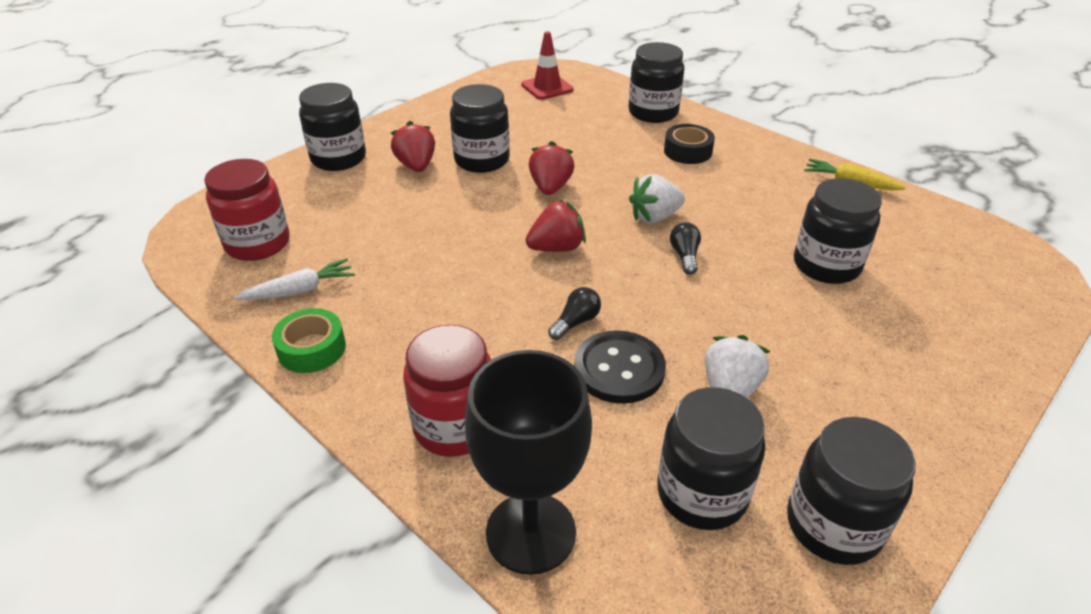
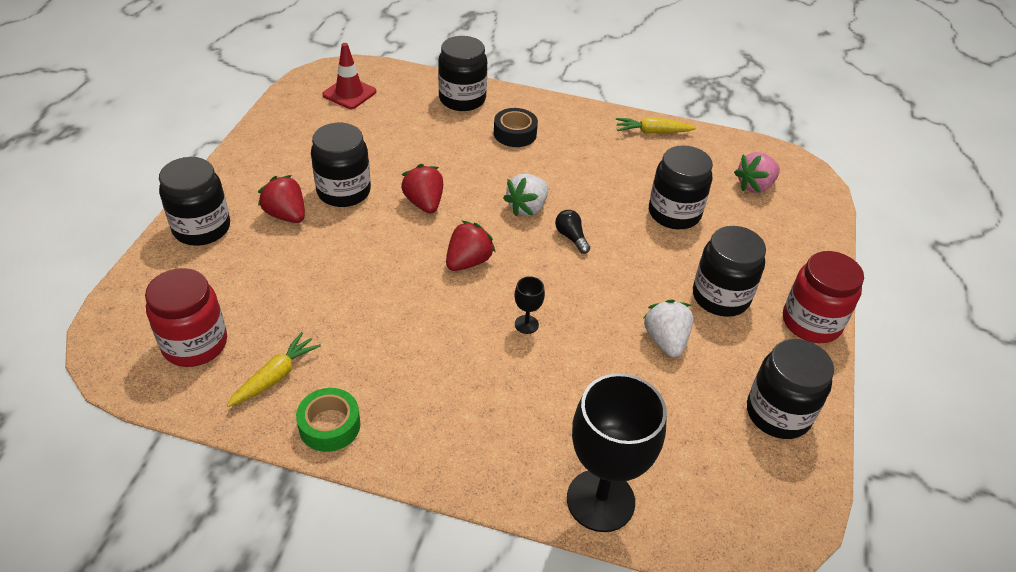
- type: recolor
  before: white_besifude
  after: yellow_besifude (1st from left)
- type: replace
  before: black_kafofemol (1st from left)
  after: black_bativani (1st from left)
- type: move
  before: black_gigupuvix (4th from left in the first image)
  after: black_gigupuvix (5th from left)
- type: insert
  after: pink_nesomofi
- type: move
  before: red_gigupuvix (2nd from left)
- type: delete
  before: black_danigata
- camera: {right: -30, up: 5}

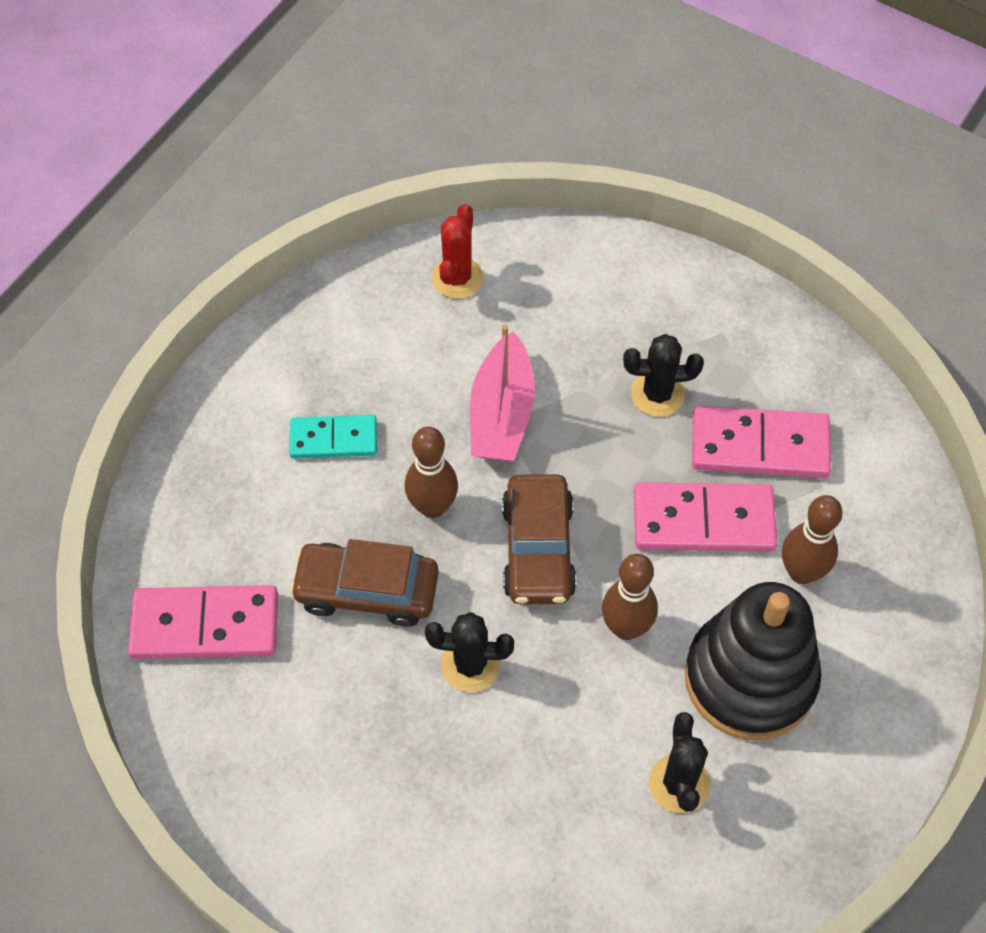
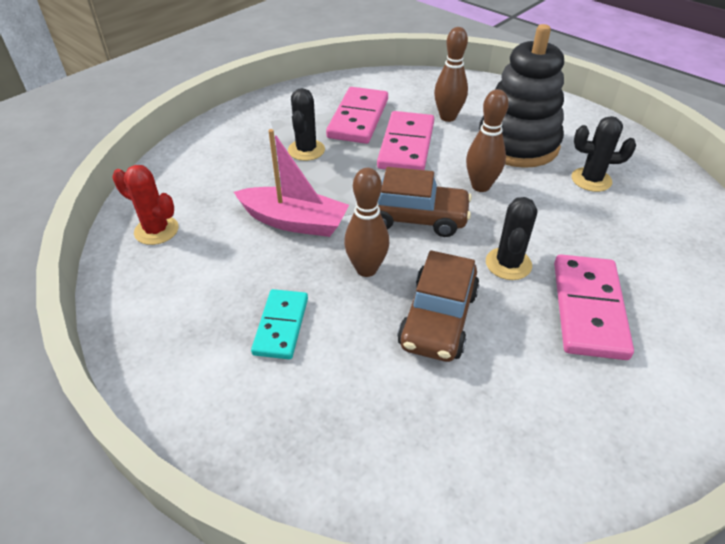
- type: move
  before: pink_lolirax (1st from left in the first image)
  after: pink_lolirax (3rd from left)
- camera: {right: -80, up: -15}

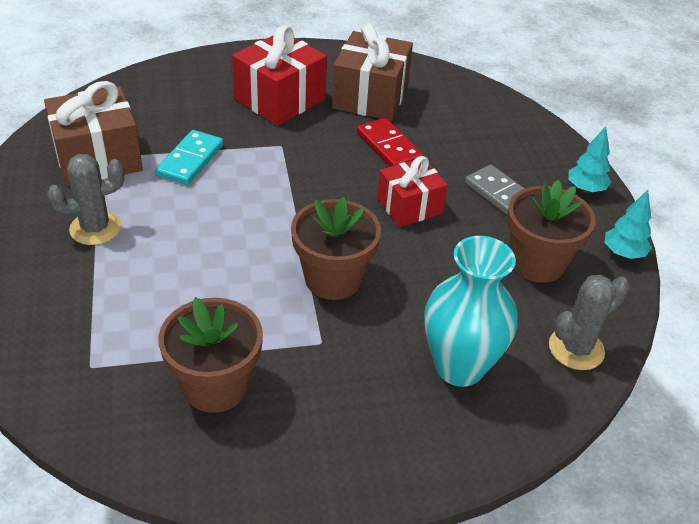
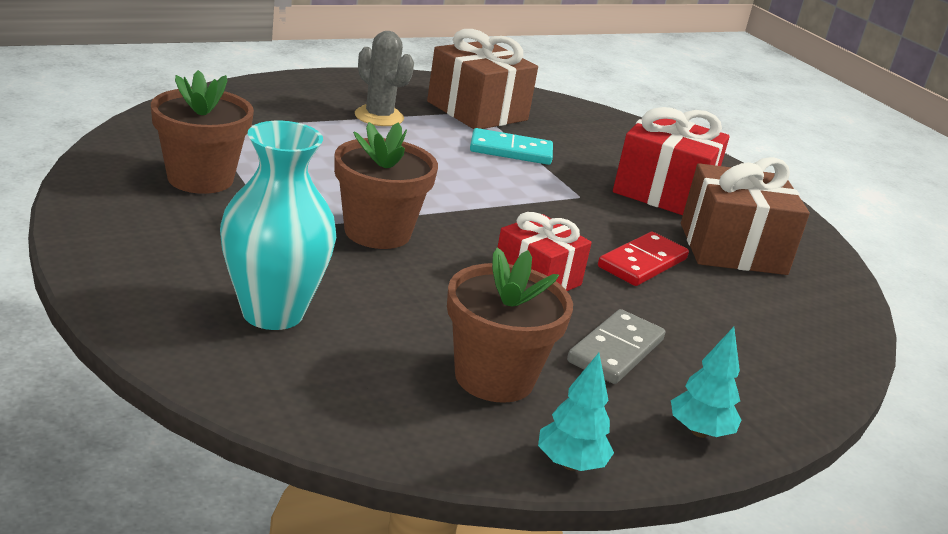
- type: delete
  before: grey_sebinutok (2nd from left)
- camera: {right: 70, up: -15}

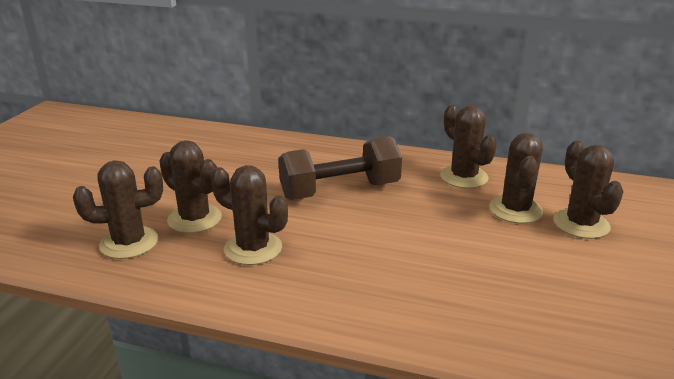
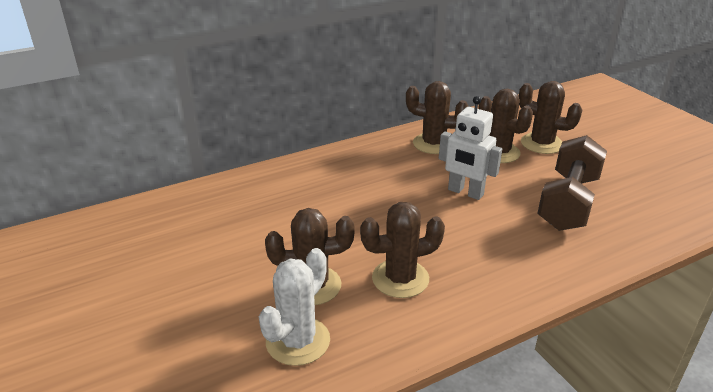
- type: recolor
  before: brown_sebinutok (1st from left)
  after: white_sebinutok
- type: insert
  after: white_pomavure
- type: move
  before: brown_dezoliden
- camera: {right: -45, up: 5}

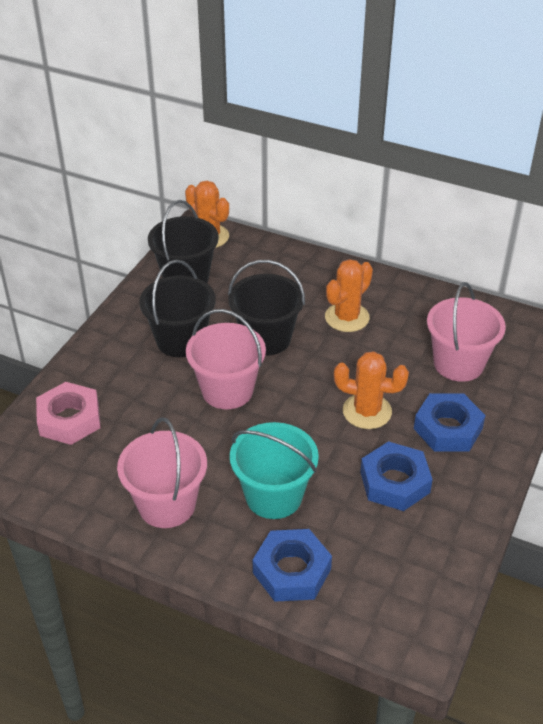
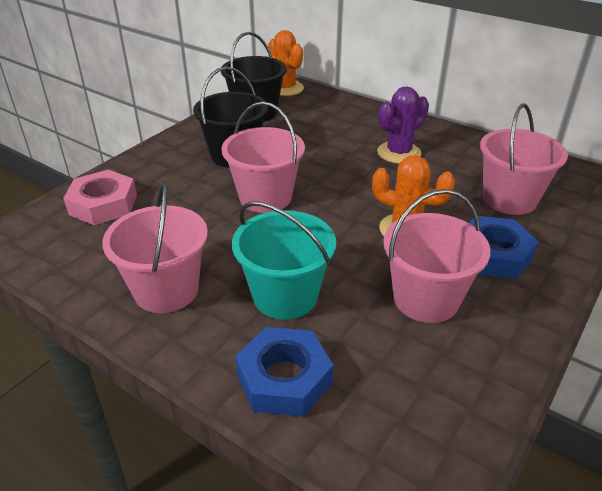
- type: recolor
  before: orange_sebinutok (2nd from left)
  after: purple_sebinutok
- type: replace
  before: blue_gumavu (2nd from left)
  after: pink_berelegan (3rd from left)
- type: delete
  before: black_berelegan (3rd from left)
- camera: {right: 10, up: -5}

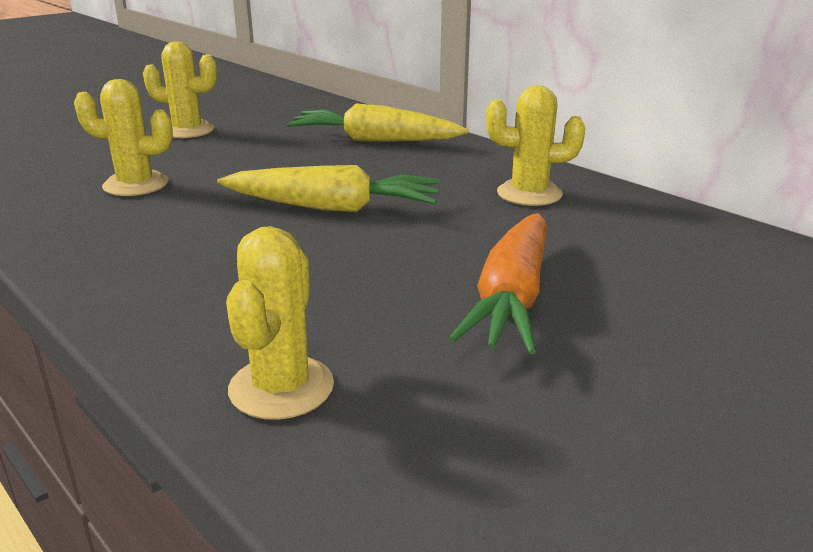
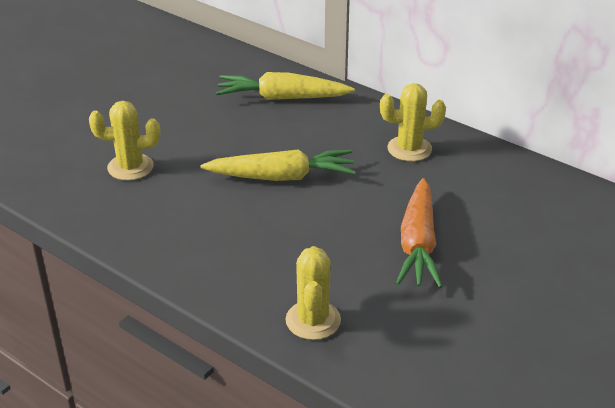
- type: delete
  before: yellow_sebinutok (2nd from left)
- camera: {right: -10, up: 10}

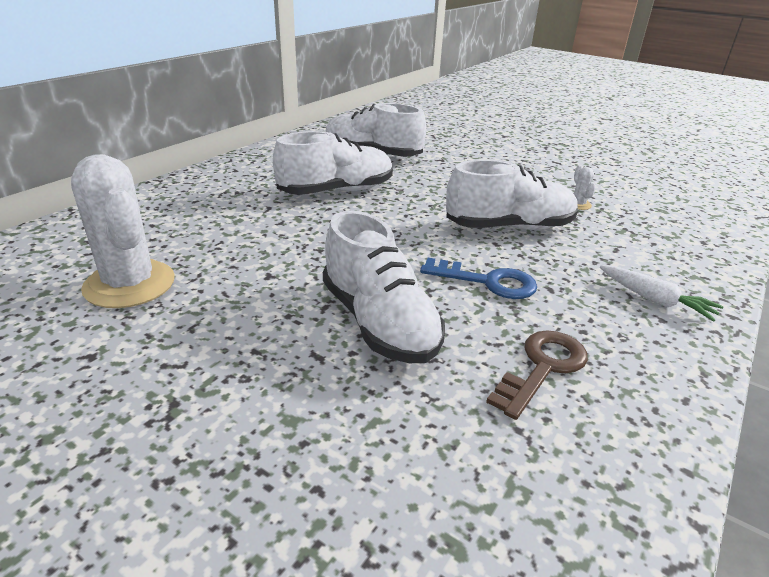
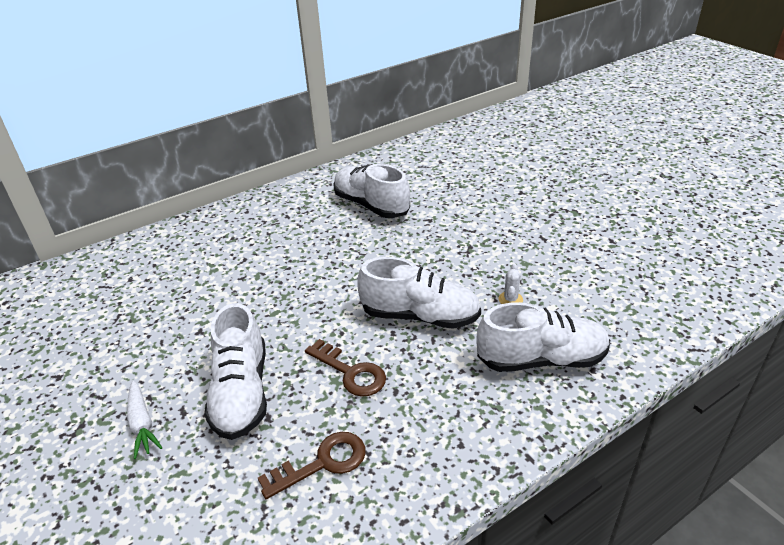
- type: move
  before: white_besifude
- type: recolor
  before: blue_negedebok
  after: brown_negedebok (2nd from left)
- type: move
  before: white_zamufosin (1st from left in the first image)
  after: white_zamufosin (4th from left)
- type: delete
  before: white_sebinutok (1st from left)
- camera: {right: 25, up: 5}

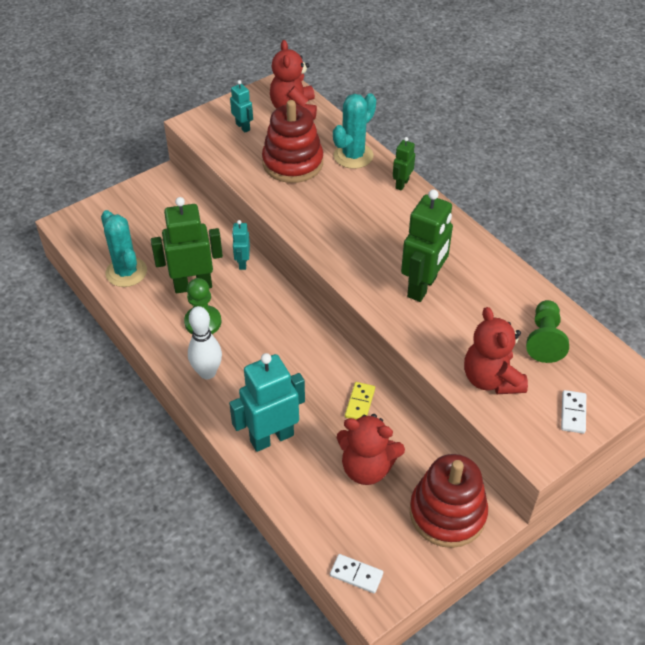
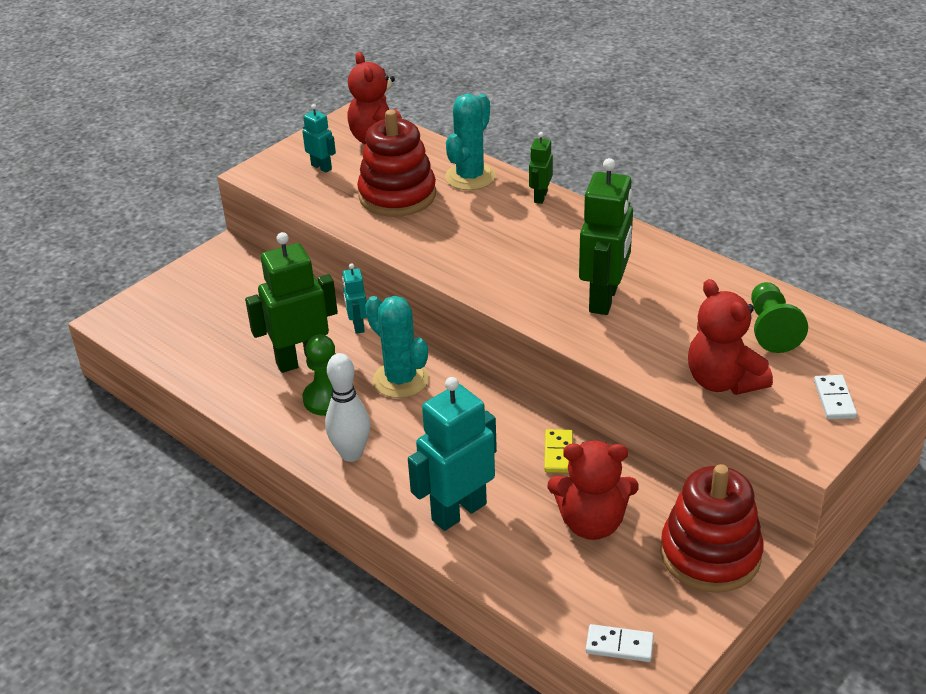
- type: move
  before: turquoise_sebinutok (1st from left)
- camera: {right: -10, up: -10}

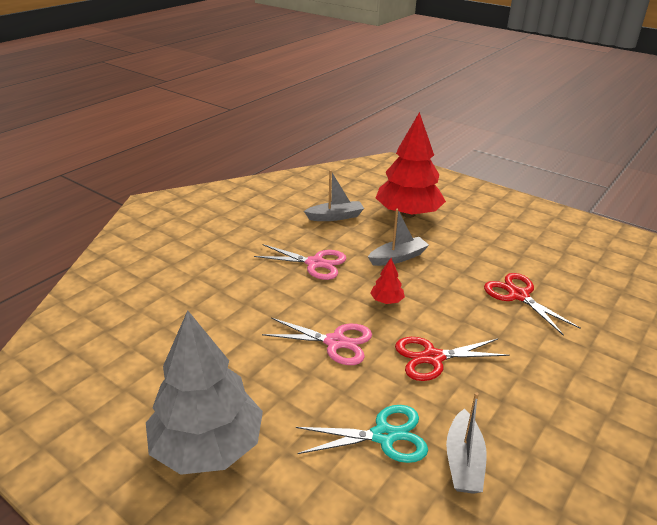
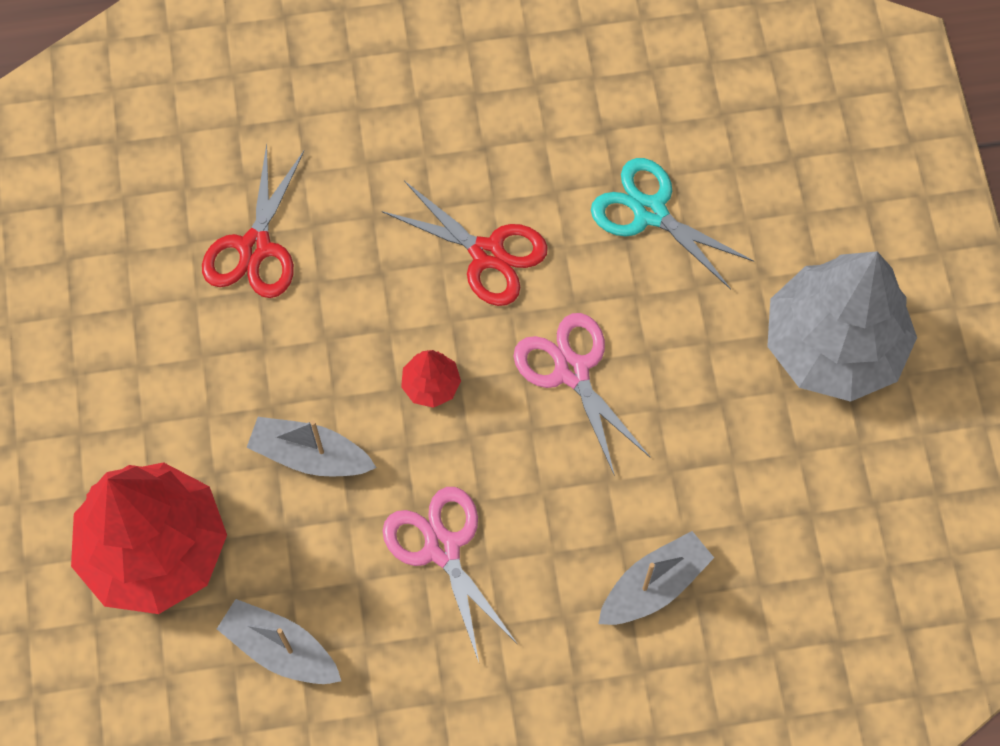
- type: move
  before: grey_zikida (3rd from left)
- camera: {right: -135, up: 35}

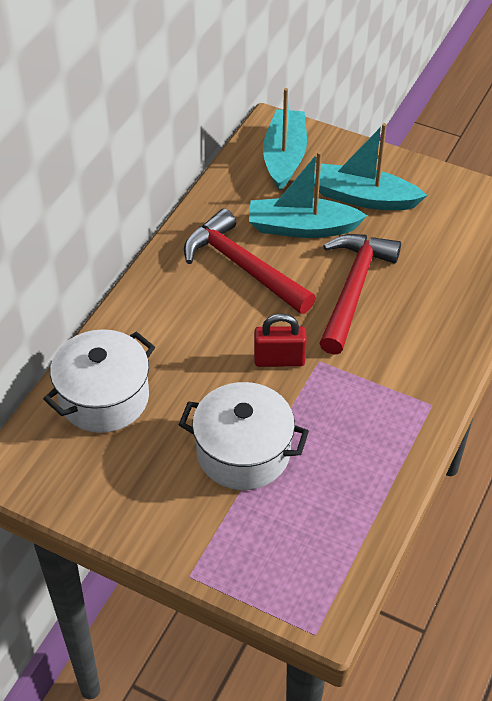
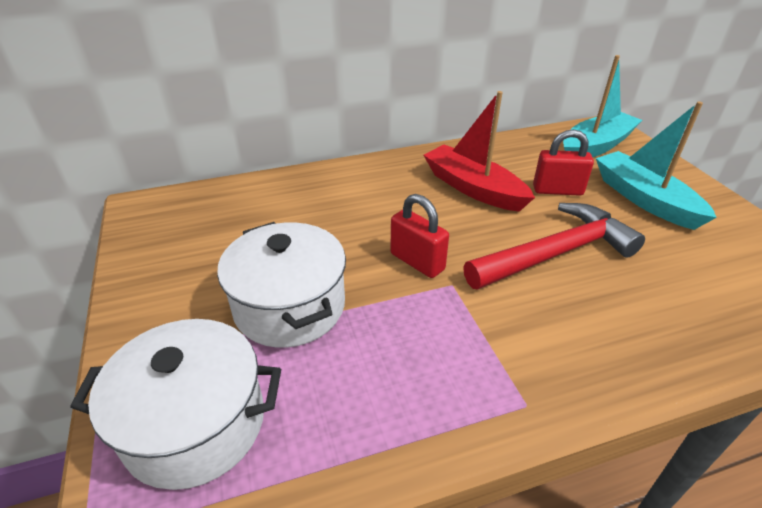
- type: move
  before: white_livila (1st from left)
- type: replace
  before: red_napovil (1st from left)
  after: red_zikida
- type: replace
  before: turquoise_zikida (2nd from left)
  after: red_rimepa (2nd from left)
- camera: {right: 45, up: -10}

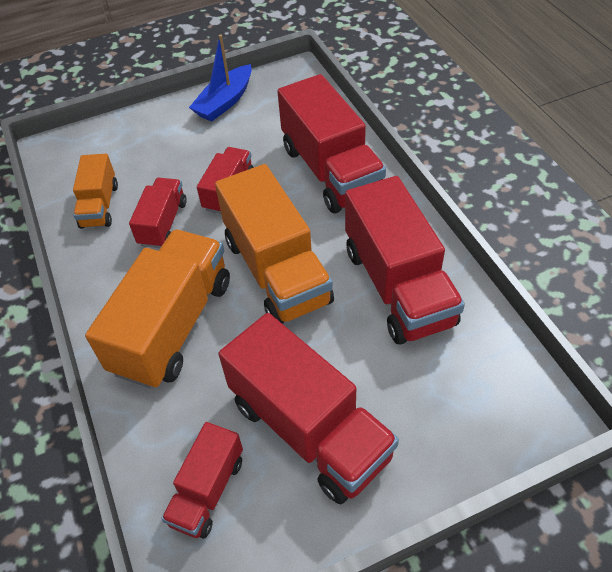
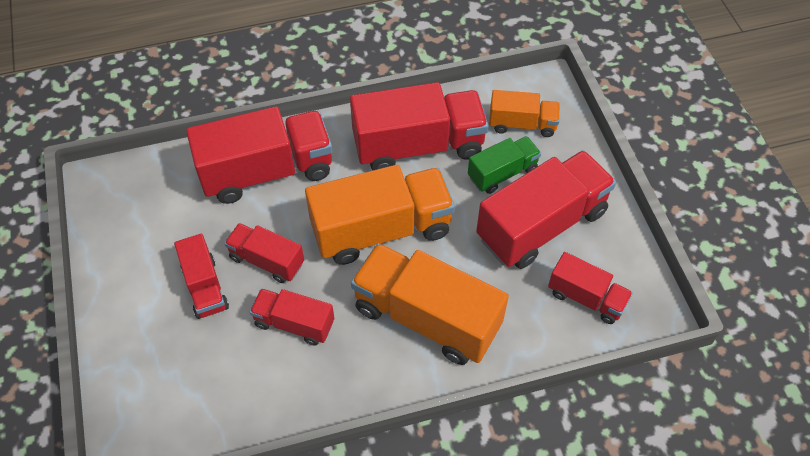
- type: insert
  after: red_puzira (1st from left)
- type: insert
  after: green_puzira
- type: move
  before: orange_puzira (1st from left in the first image)
  after: orange_puzira (3rd from left)
- type: delete
  before: blue_zikida
- camera: {right: -85, up: 5}

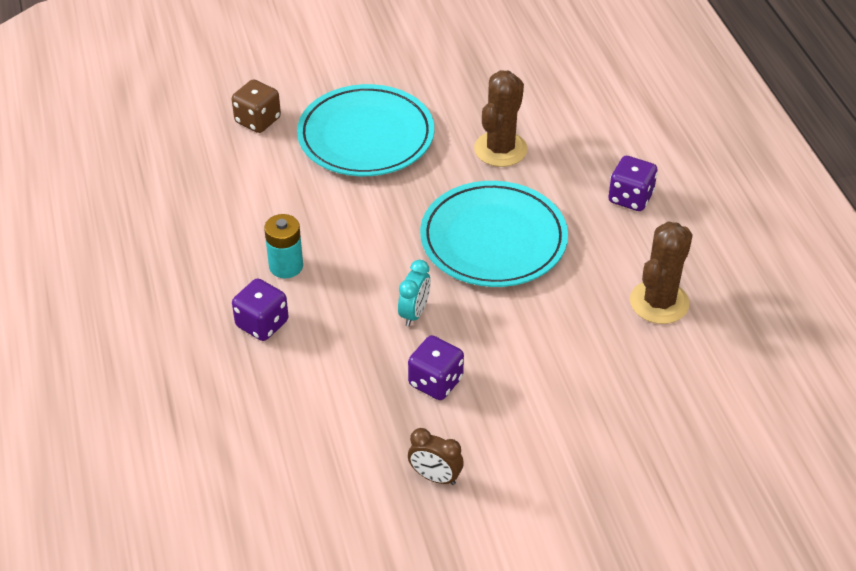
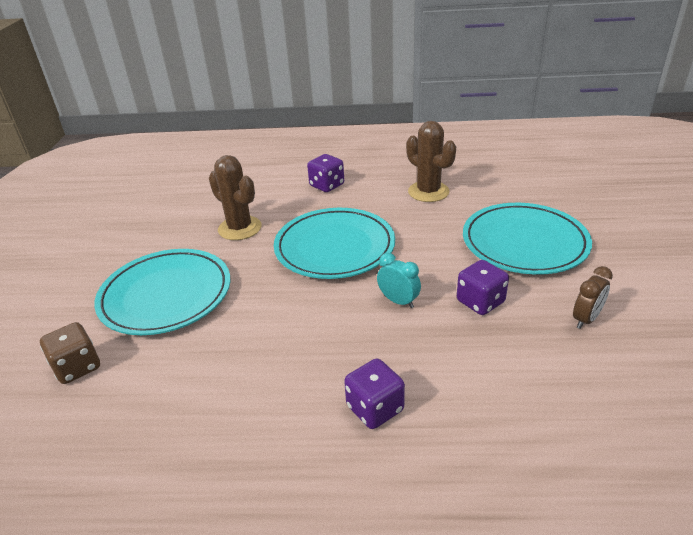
- type: insert
  after: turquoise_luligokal (3rd from left)
- type: delete
  before: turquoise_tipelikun
- camera: {right: -70, up: -10}

